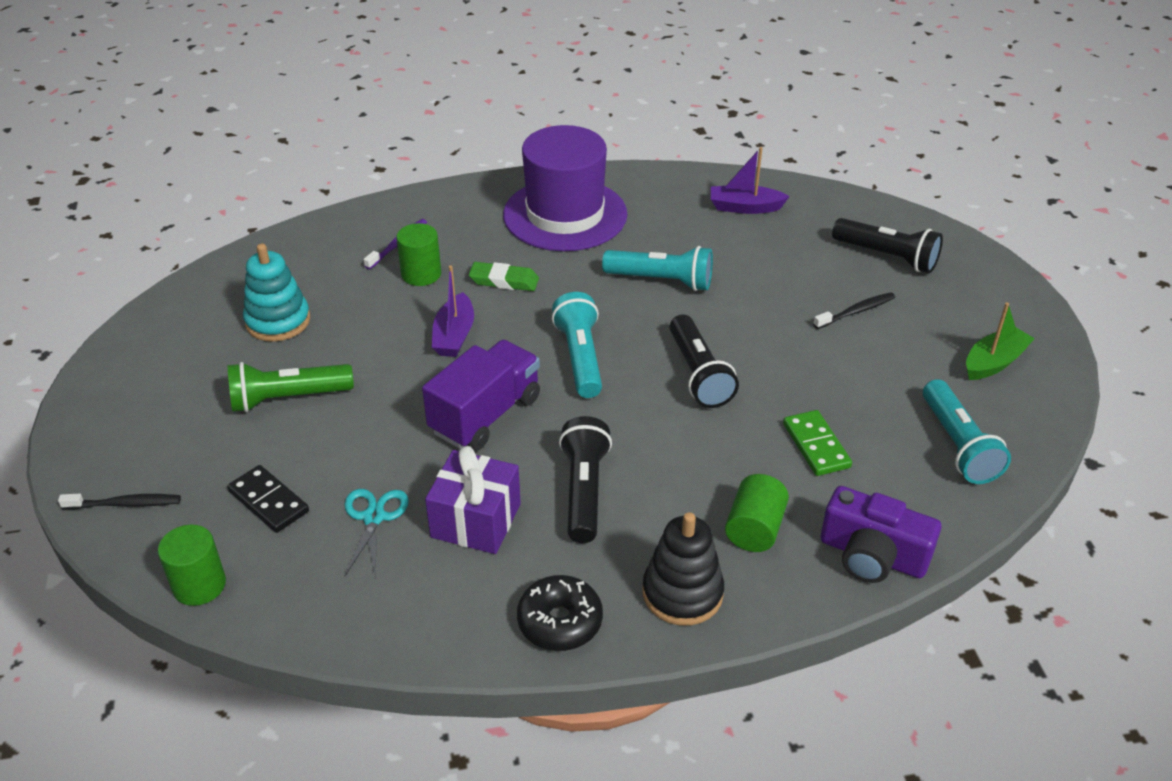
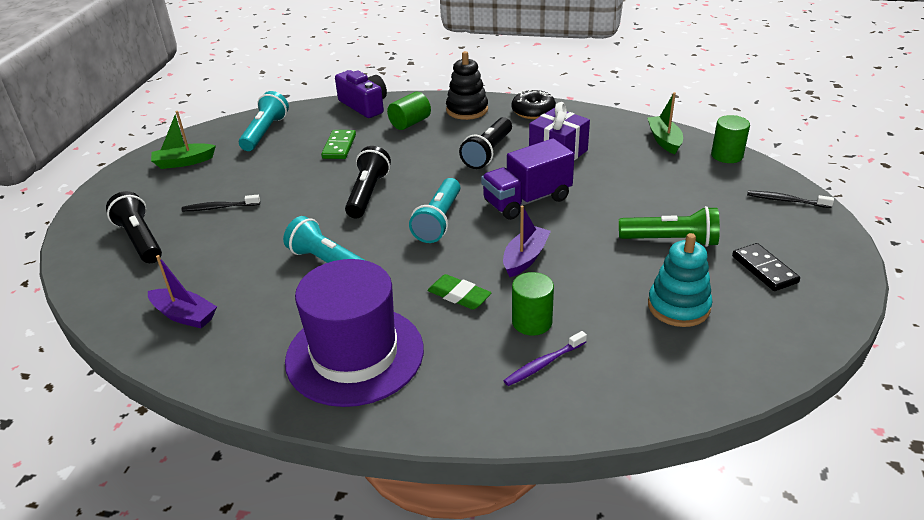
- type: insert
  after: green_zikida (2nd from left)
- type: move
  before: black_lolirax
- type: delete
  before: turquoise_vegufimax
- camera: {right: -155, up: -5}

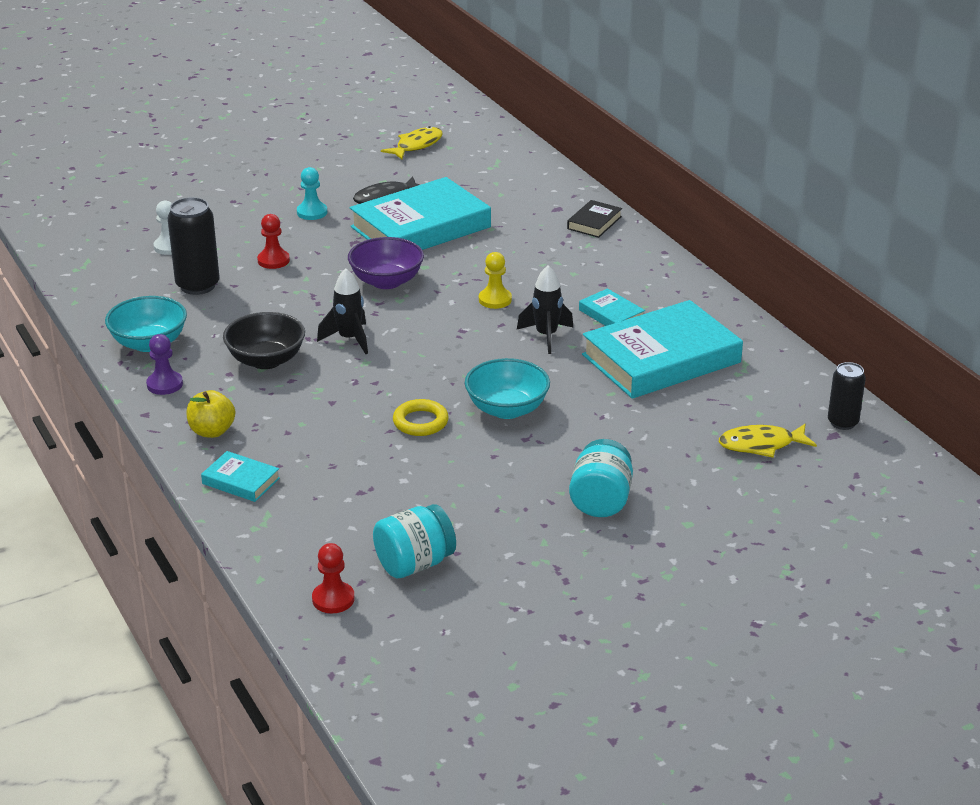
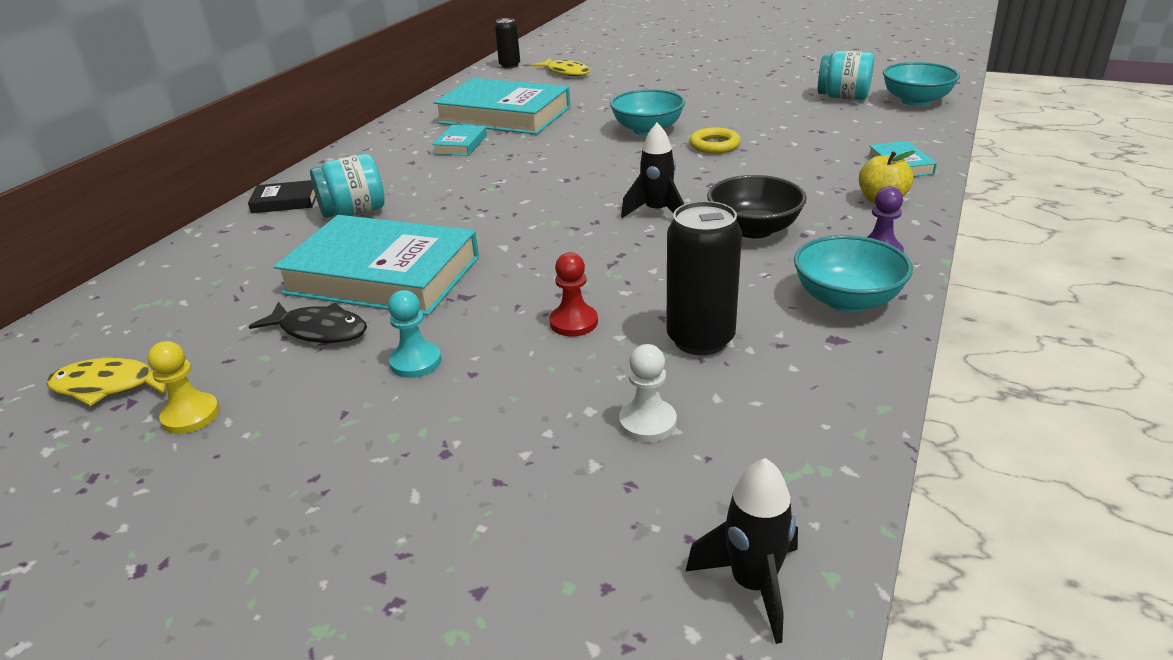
- type: move
  before: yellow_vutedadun
- type: move
  before: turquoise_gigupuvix (2nd from left in the first image)
  after: turquoise_gigupuvix (1st from left)
- type: move
  before: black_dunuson (2nd from left)
- type: replace
  before: red_vutedadun (2nd from left)
  after: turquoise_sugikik (3rd from left)
- type: delete
  before: purple_sugikik
- camera: {right: -125, up: 0}

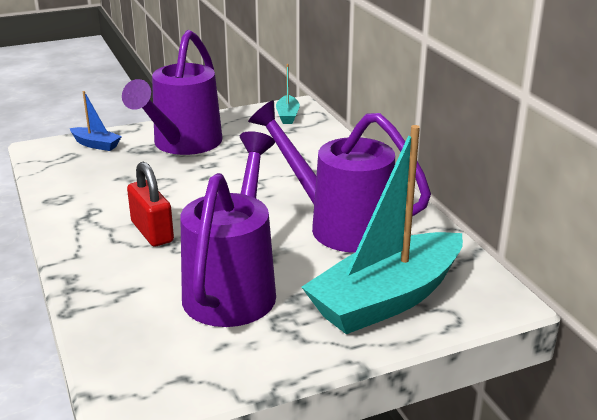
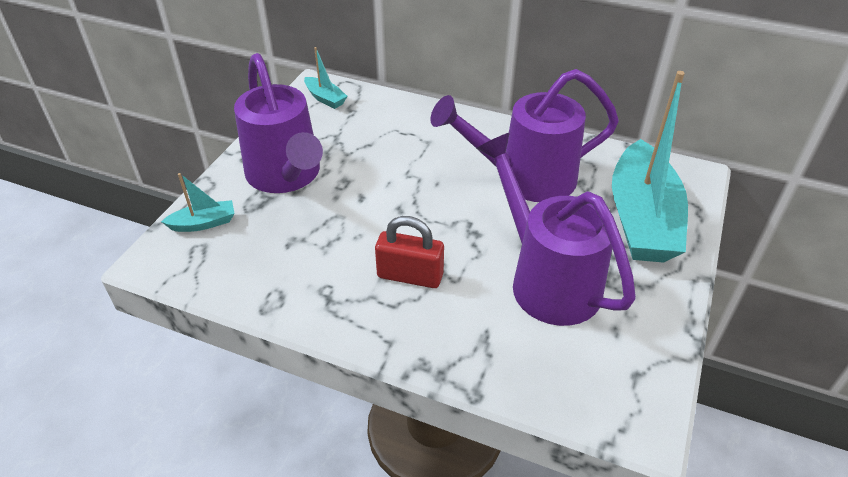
- type: recolor
  before: blue_zikida
  after: turquoise_zikida (1st from left)
- camera: {right: -45, up: 15}

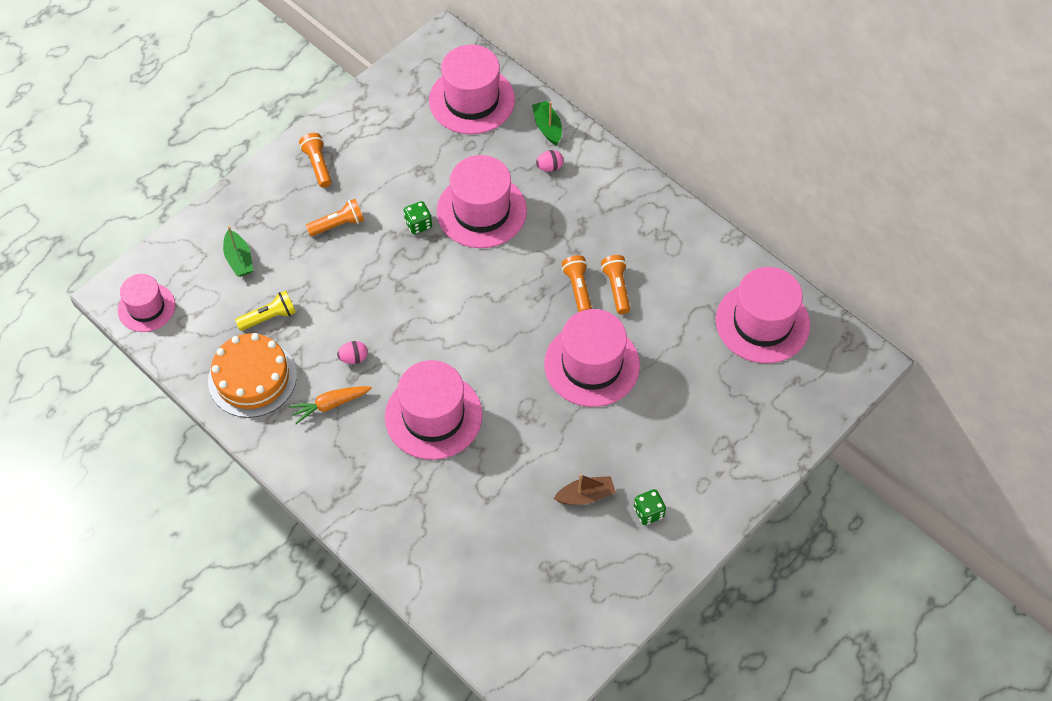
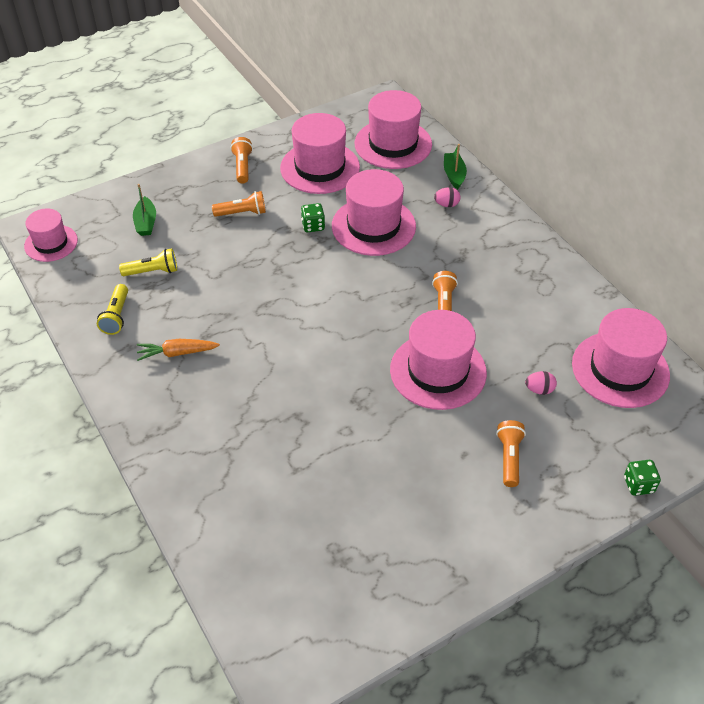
- type: replace
  before: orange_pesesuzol
  after: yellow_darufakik (1st from left)
- type: move
  before: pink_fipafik (2nd from left)
- type: move
  before: orange_darufakik (4th from left)
- type: move
  before: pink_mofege (1st from left in the first image)
  after: pink_mofege (2nd from left)
- type: move
  before: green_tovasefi (2nd from left)
- type: delete
  before: brown_zikida
- camera: {right: 15, up: -10}

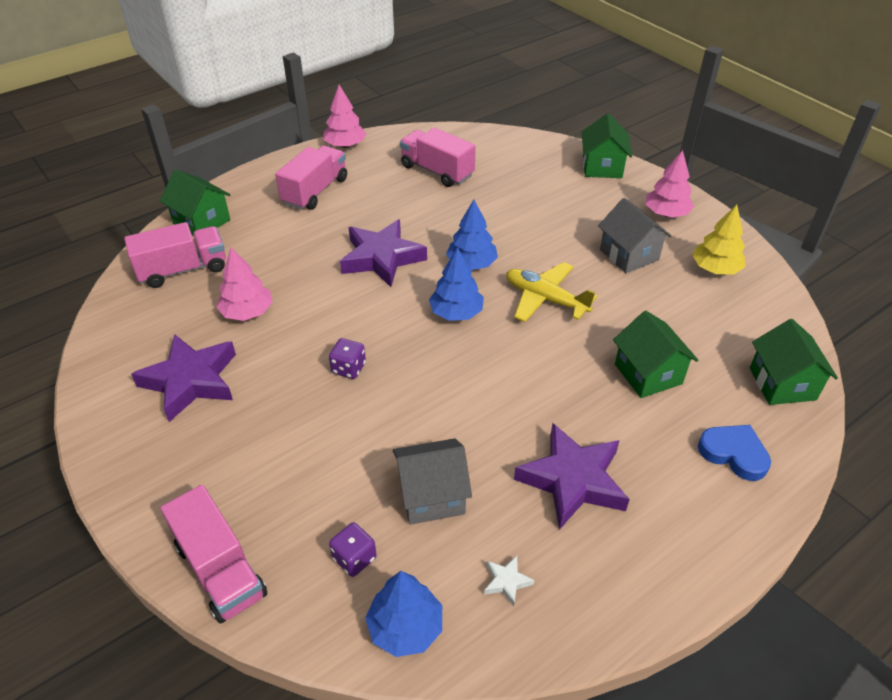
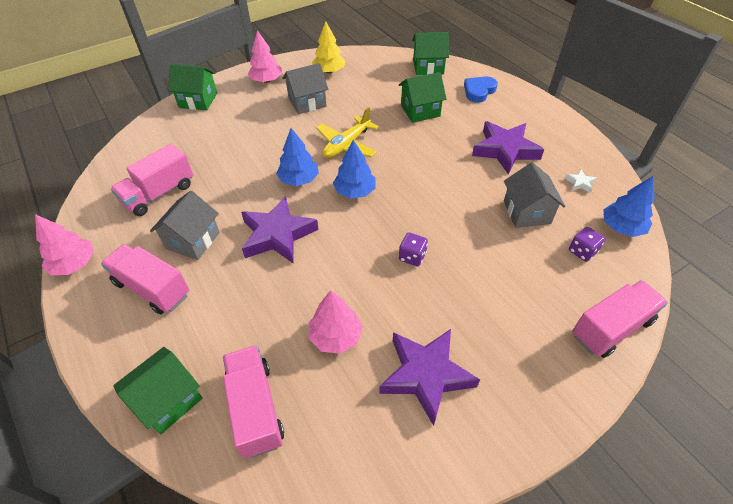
- type: insert
  after: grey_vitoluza (1st from left)
- camera: {right: -85, up: 5}

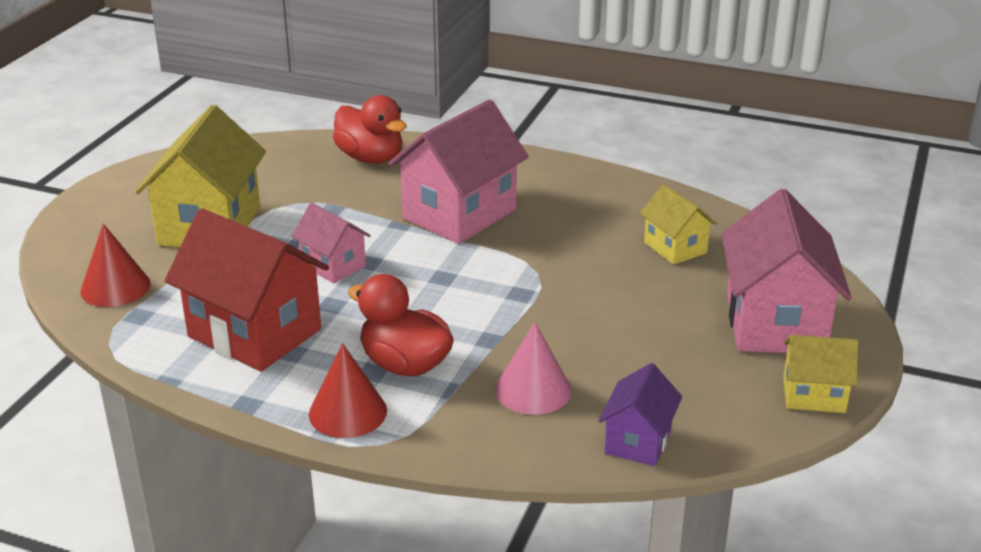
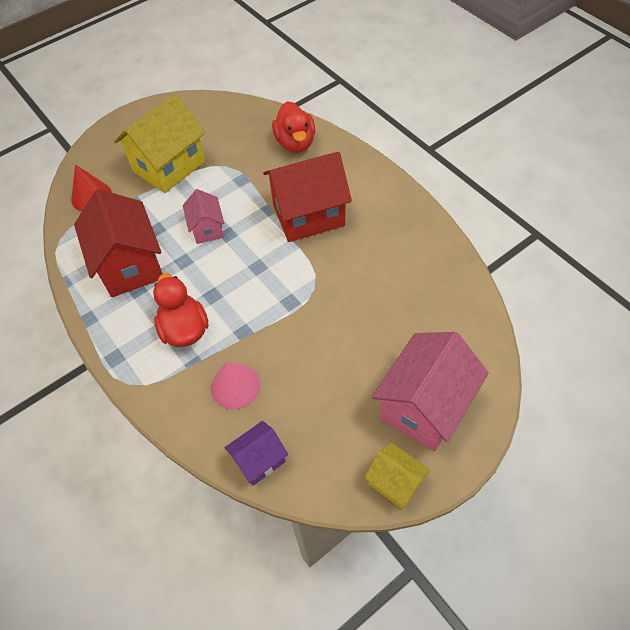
- type: recolor
  before: pink_vitoluza (2nd from left)
  after: red_vitoluza (2nd from left)
- type: delete
  before: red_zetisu (2nd from left)
- type: delete
  before: yellow_vitoluza (2nd from left)
- camera: {right: 35, up: 25}

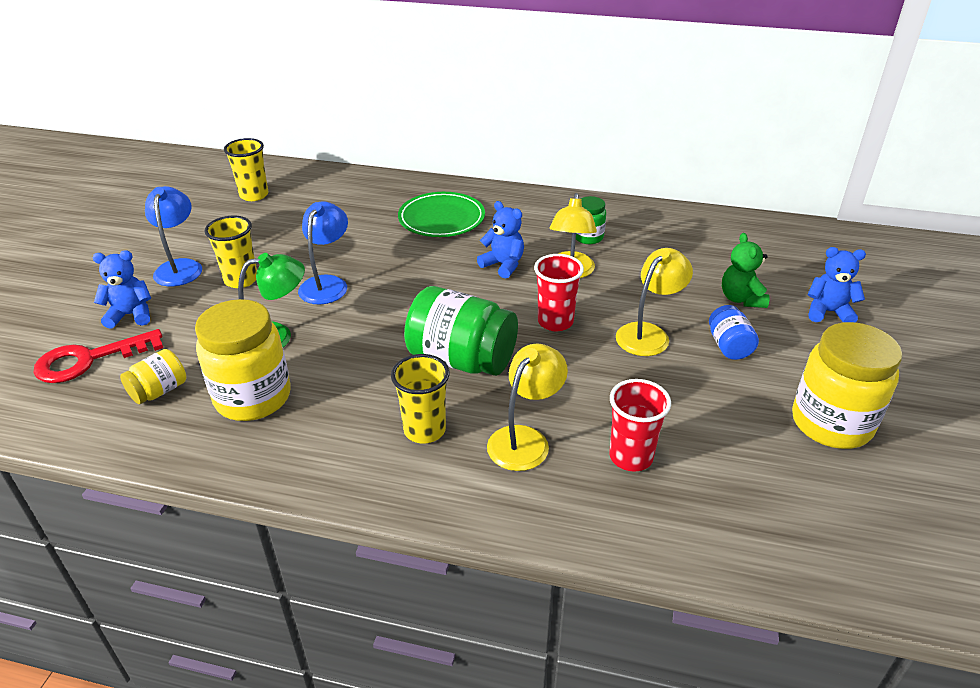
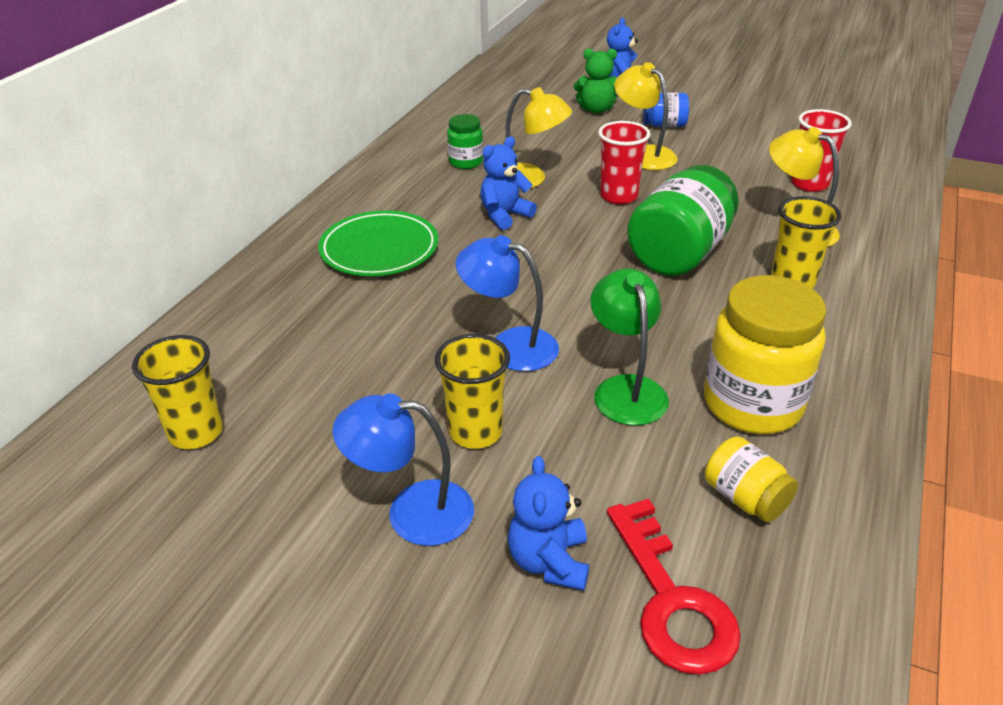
- type: delete
  before: yellow_gigupuvix (3rd from left)
- camera: {right: -80, up: 0}

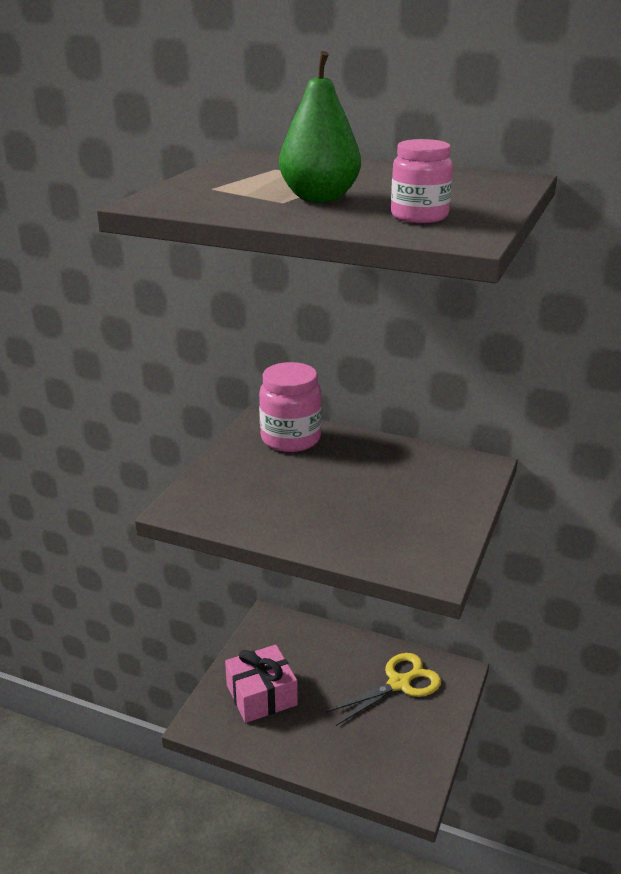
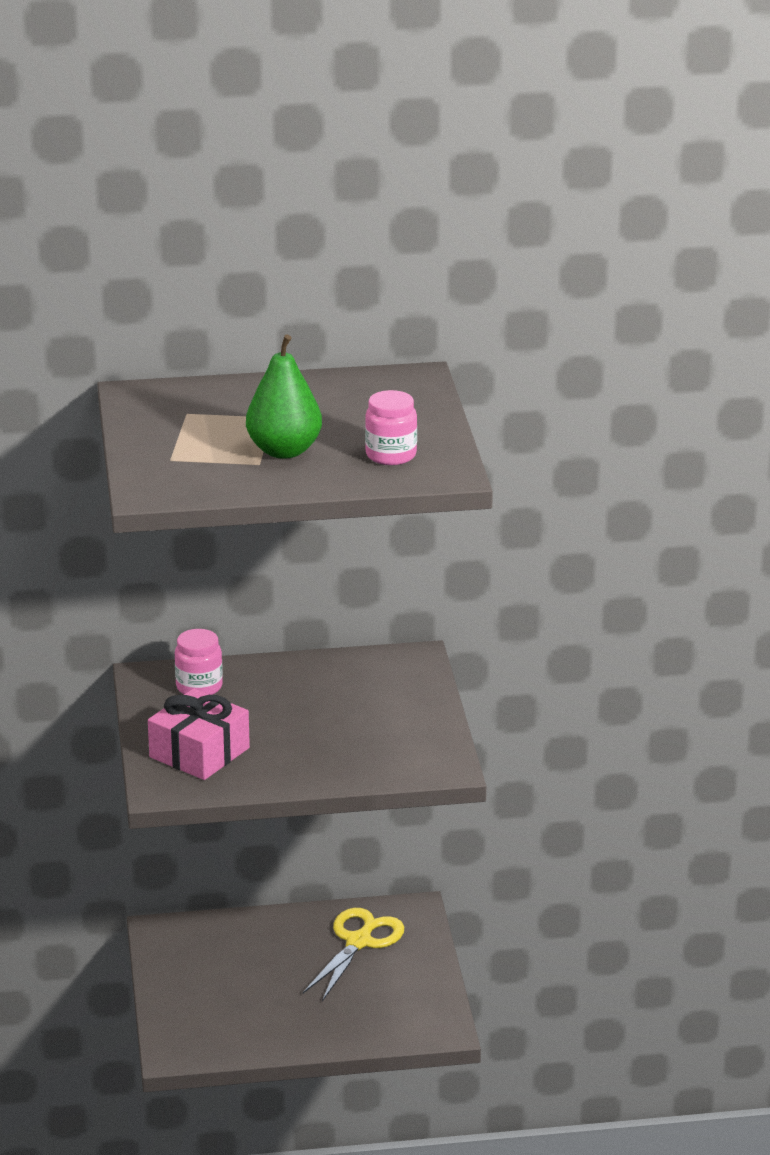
- type: move
  before: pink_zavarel
- type: resize
  before: pink_gigupuvix (1st from left)
  scale: 0.66
- camera: {right: -30, up: 0}

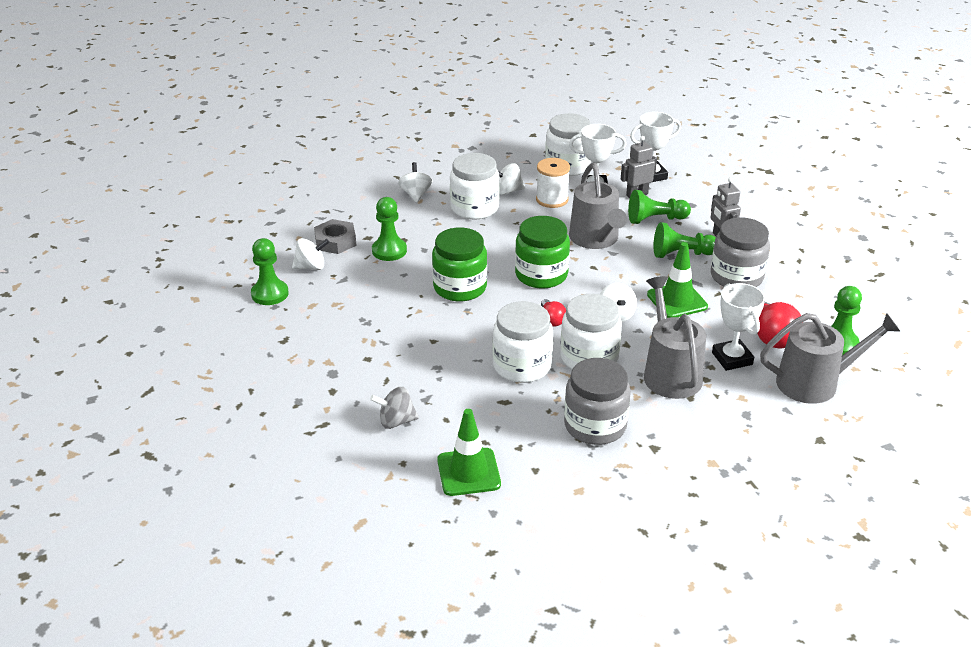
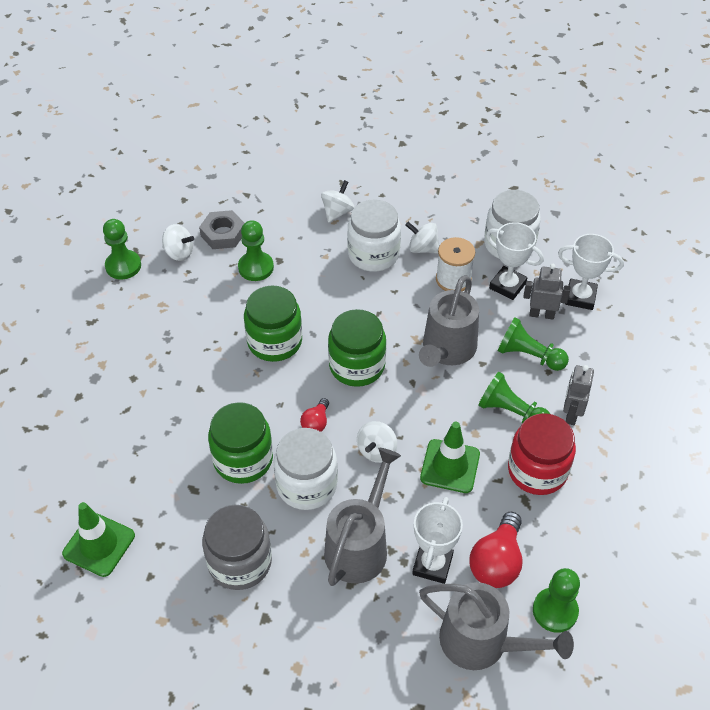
- type: recolor
  before: white_gigupuvix (2nd from left)
  after: green_gigupuvix (1st from left)
- type: recolor
  before: grey_gigupuvix (2nd from left)
  after: red_gigupuvix
- type: delete
  before: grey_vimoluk
- camera: {right: 35, up: 15}

